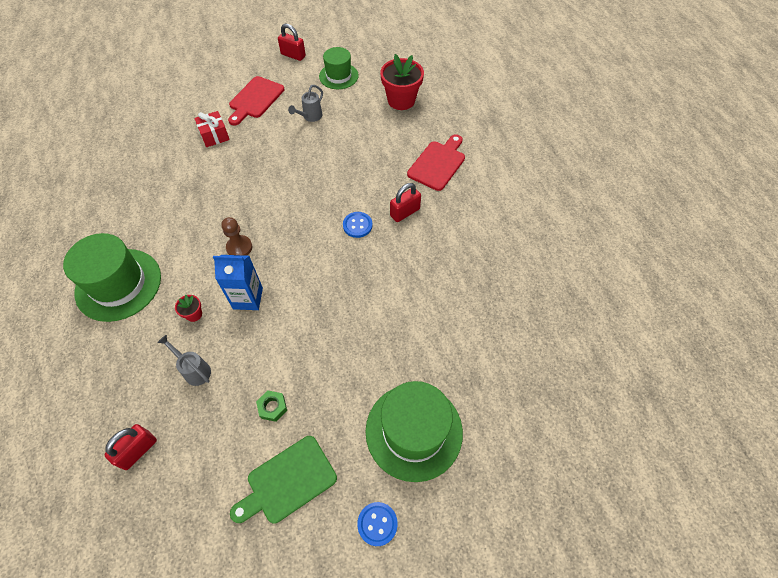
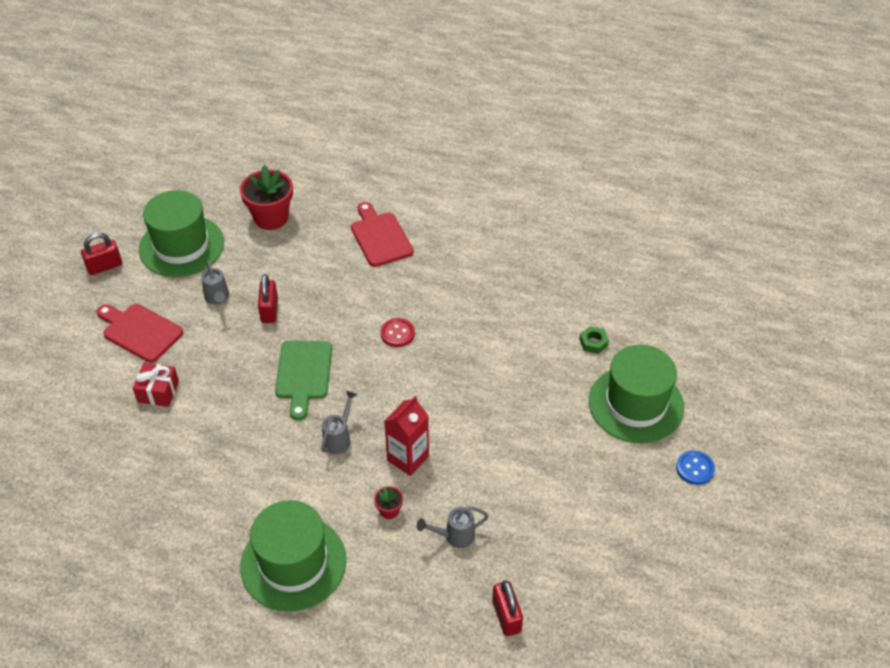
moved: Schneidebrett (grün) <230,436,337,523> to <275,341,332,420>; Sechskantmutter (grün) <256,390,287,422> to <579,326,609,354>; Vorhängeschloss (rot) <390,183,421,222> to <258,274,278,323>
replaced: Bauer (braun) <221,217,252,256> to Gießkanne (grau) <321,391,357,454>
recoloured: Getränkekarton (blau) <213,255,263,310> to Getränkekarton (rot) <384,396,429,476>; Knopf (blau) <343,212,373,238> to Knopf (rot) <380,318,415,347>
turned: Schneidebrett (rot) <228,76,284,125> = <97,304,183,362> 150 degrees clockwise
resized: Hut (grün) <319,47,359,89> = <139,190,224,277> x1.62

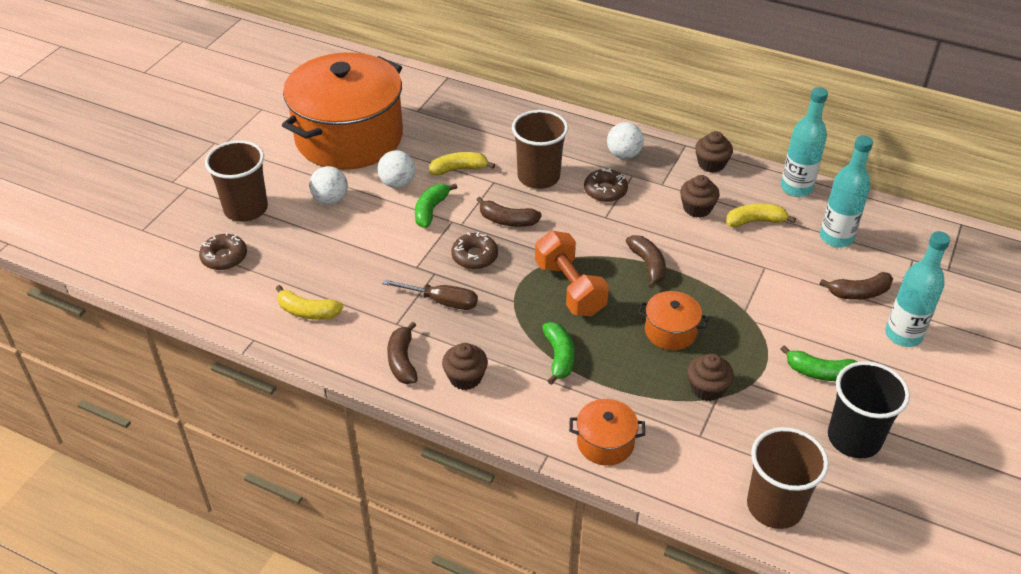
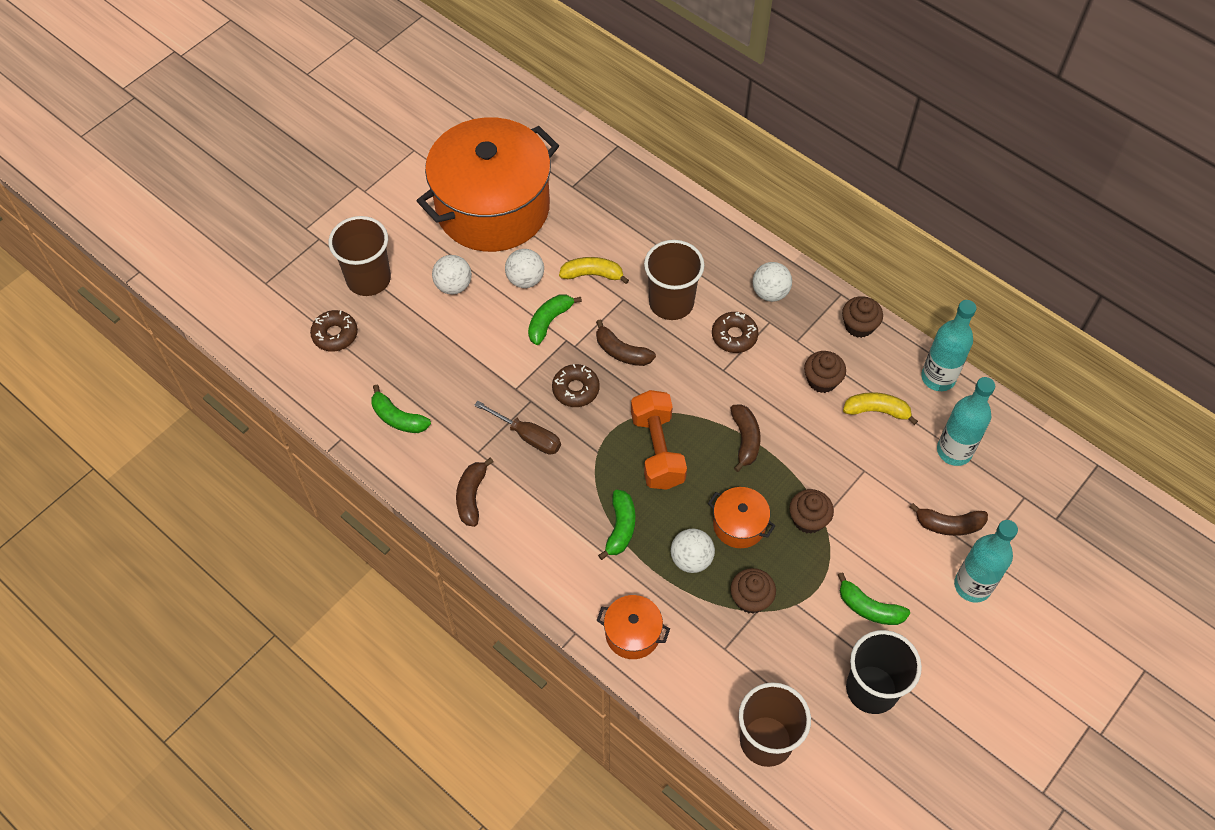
added: Ball (weiß) <671,529,715,573>
moved: Muffin (braun) <442,343,488,390> to <789,489,834,534>
recoloured: Banane (gelb) <276,285,343,320> to Banane (grün) <371,385,431,433>

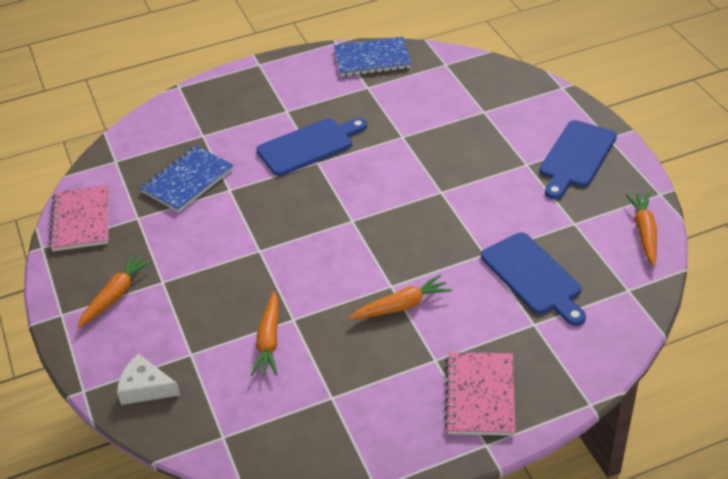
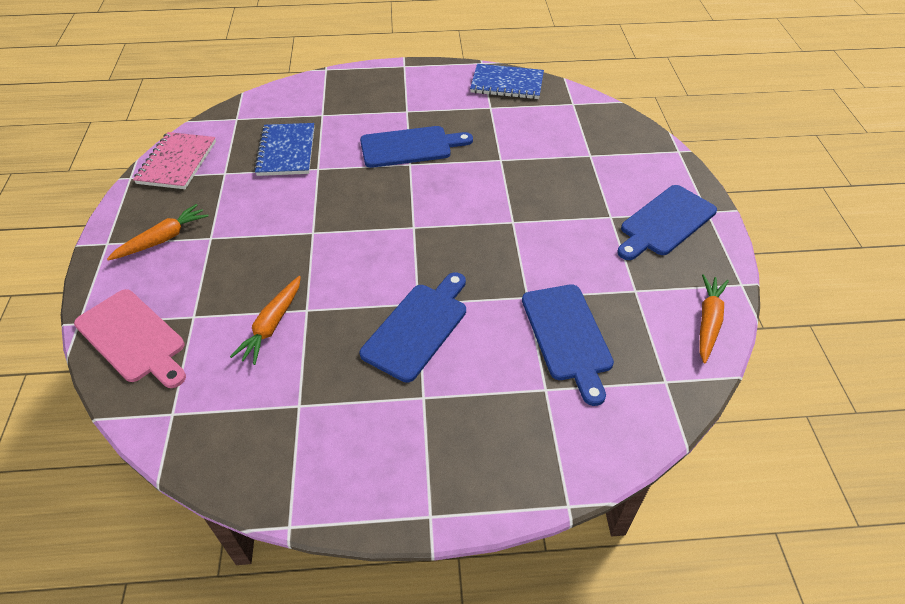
removed: Notizbuch (rosa) <444,352,516,436>
replaced: Käse (weiß) <117,354,180,405> to Schneidebrett (rosa) <74,289,186,388>; Karotte (orange) <349,274,452,320> to Schneidebrett (blau) <360,272,466,382>
turned: Notizbuch (blau) <140,146,234,213> = <254,123,314,176> 60 degrees counterclockwise

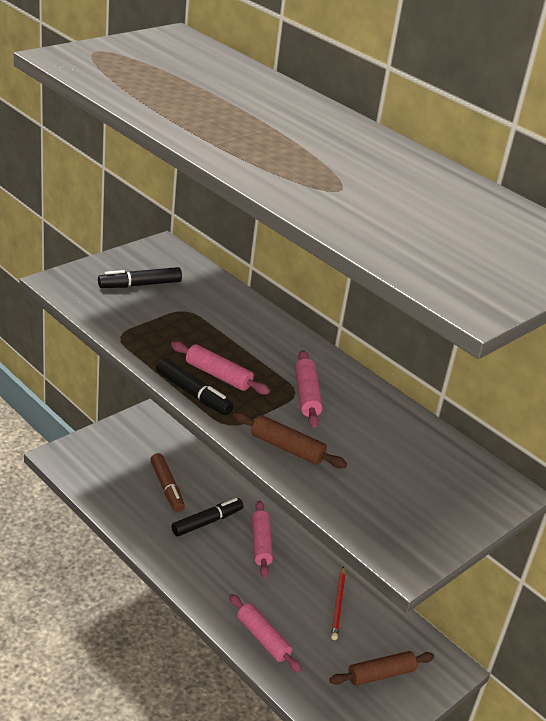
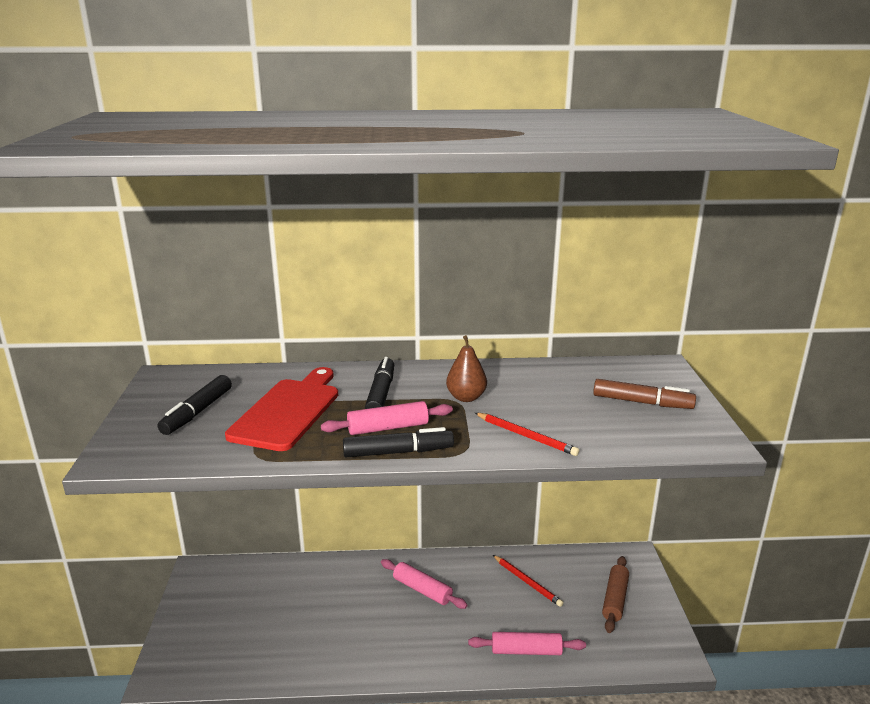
added: Schneidebrett (rot) <225,367,338,451>
moved: Filzstift (braun) <151,453,185,512> to <593,379,696,409>; Filzstift (schwarz) <172,498,243,536> to <365,357,394,409>
replaced: Nudelholz (braun) <233,412,347,468> to Bleistift (rot) <475,413,579,456>; Nudelholz (rosa) <295,350,323,428> to Birne (braun) <446,335,487,402>

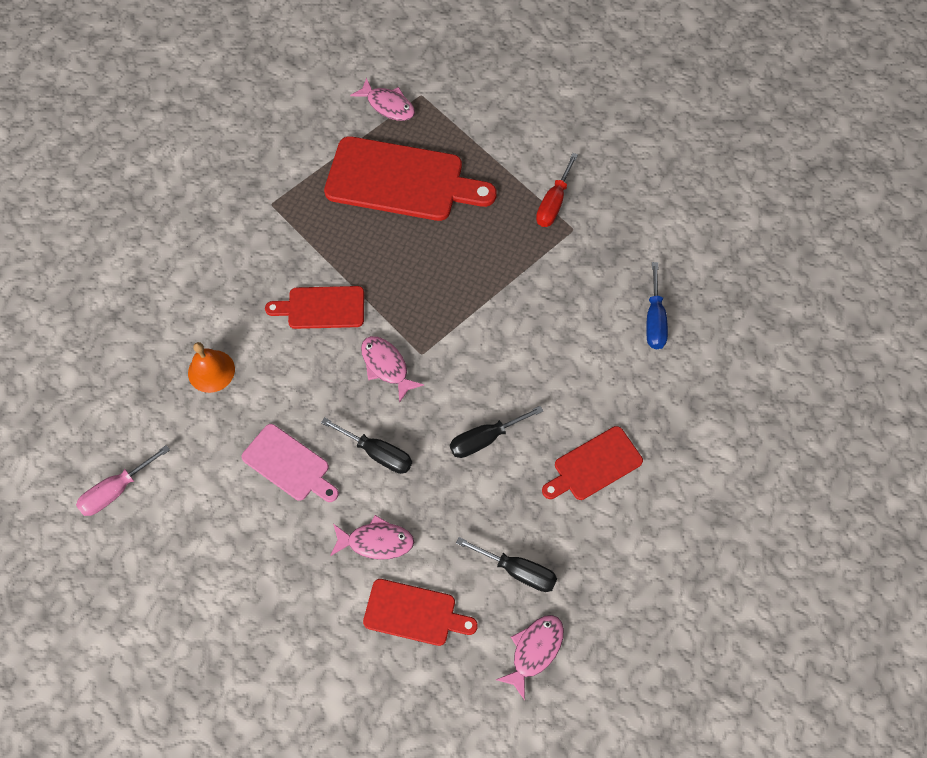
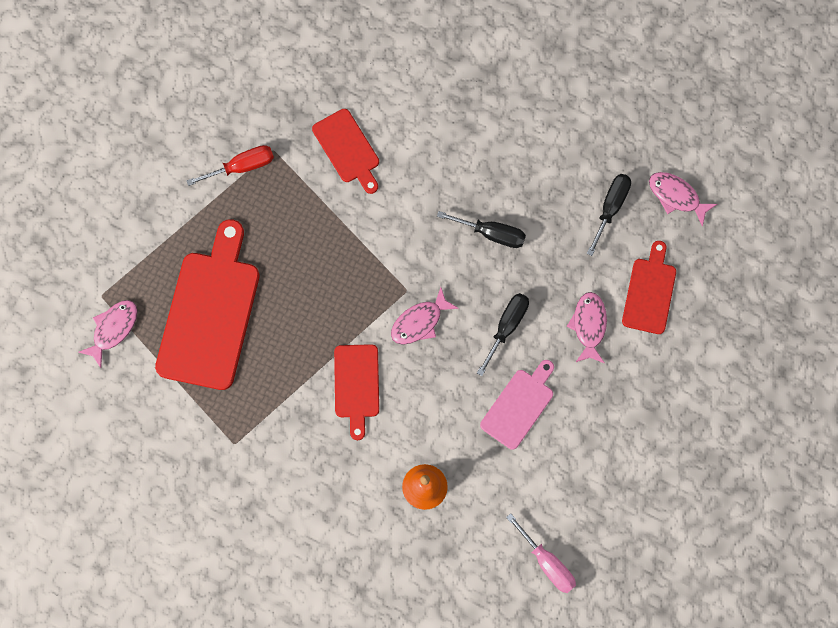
removed: Schraubenzieher (blau) <646,262,668,349>
moved: Schneidebrett (rot) <542,426,643,500> to <312,109,379,194>
turned: Schraubenzieher (schwarz) <450,406,543,458> = <437,211,526,248> 45 degrees counterclockwise; Schraubenzieher (rot) <536,153,578,227> = <186,145,274,186> 45 degrees counterclockwise

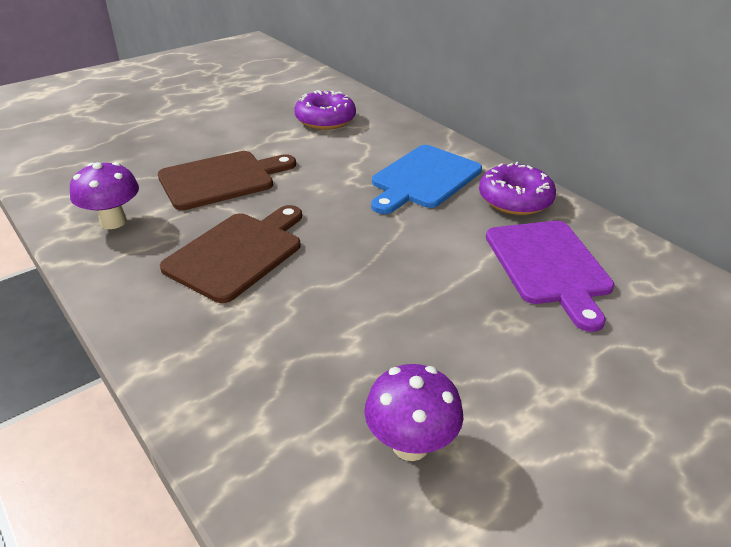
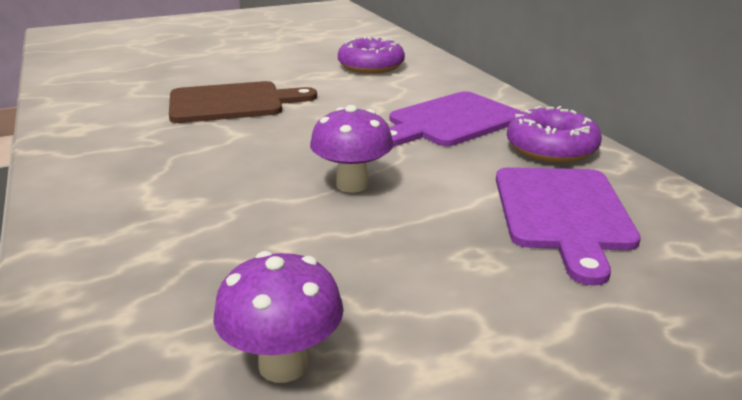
removed: Schneidebrett (braun) <160,205,302,303>
moved: Pilz (lila) <70,162,139,229> to <310,105,393,193>
recoloured: Schneidebrett (blau) <371,145,482,214> to Schneidebrett (lila) <389,91,522,146>

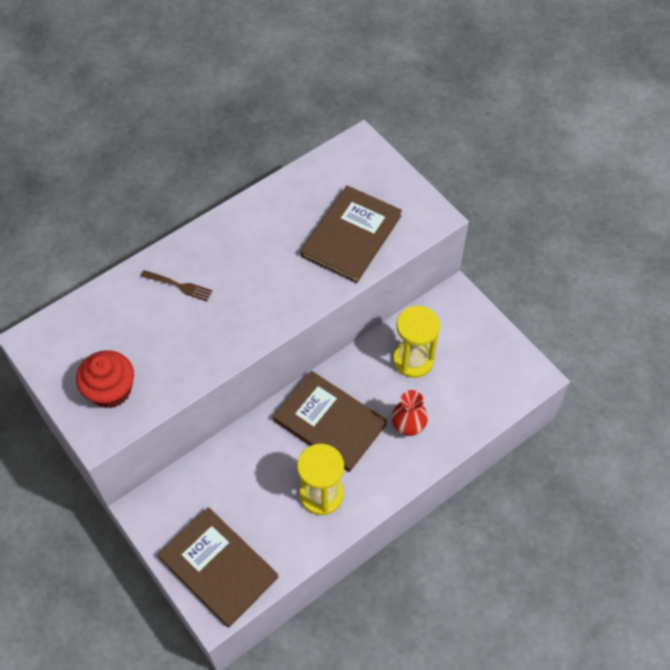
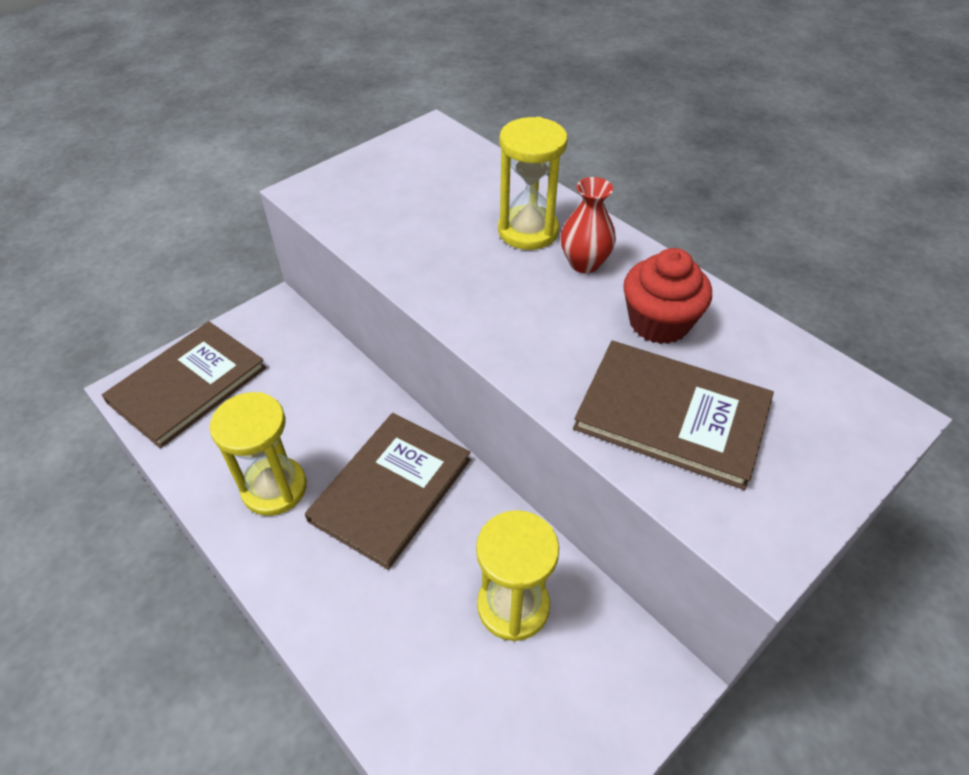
moved: Muffin (rot) <76,350,134,408> to <623,248,712,344>; Vase (rot) <391,390,428,436> to <561,177,616,273>
replaced: Gabel (braun) <141,270,212,301> to Sanduhr (gelb) <498,117,568,250>

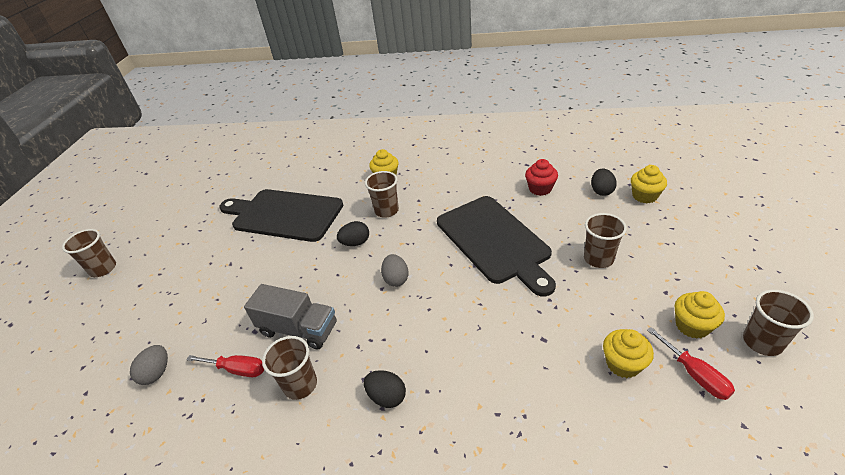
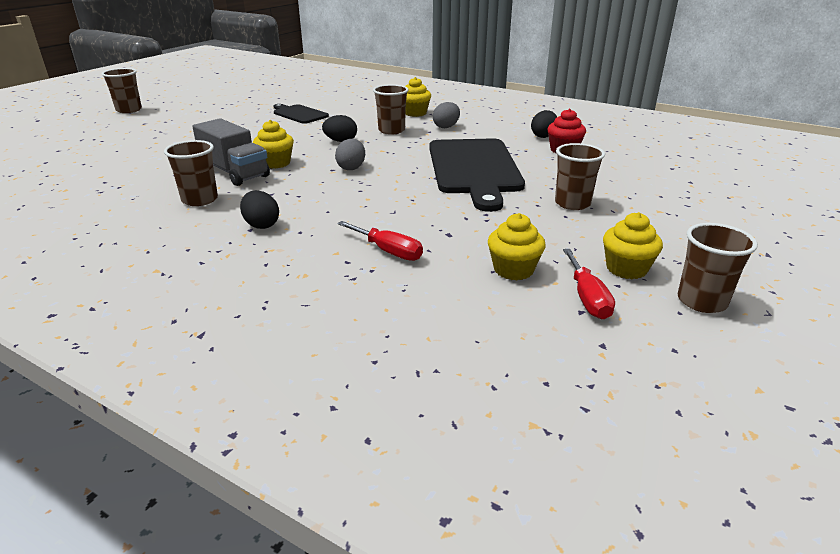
moved: Ei (grau) <130,345,168,385> to <433,102,460,128>; Schraubenzieher (rot) <186,355,264,377> to <337,221,423,261>; Ei (schwarz) <591,168,617,196> to <531,110,557,138>; Muffin (gelb) <631,165,667,203> to <253,120,294,169>
resized: Schneidebrett (schwarz) <219,189,343,242> = <273,104,329,124> x0.51

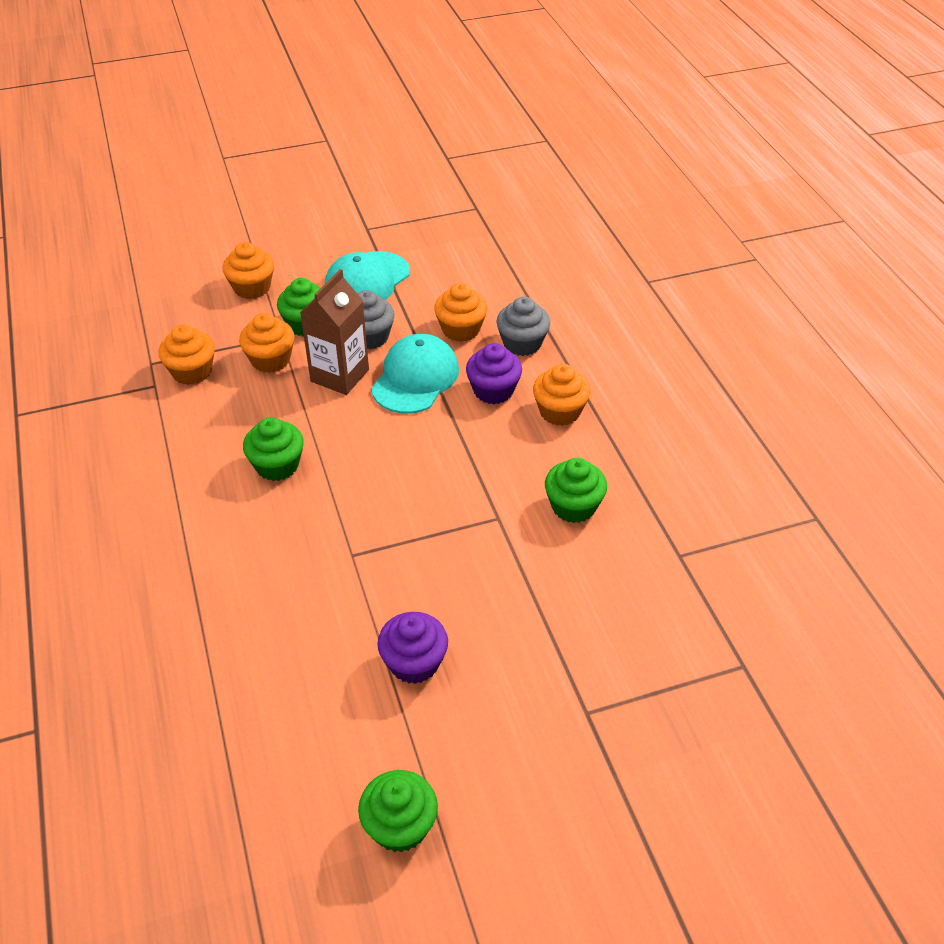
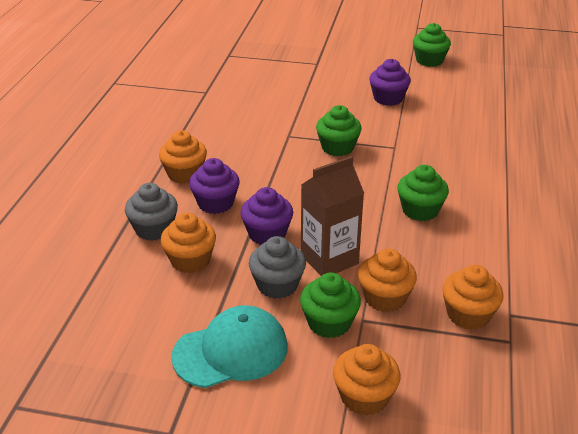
moved: Muffin (grün) <545,458,607,523> to <316,105,361,156>
replaced: Kappe (türkis) <371,334,459,413> to Muffin (lila) <240,187,293,245>

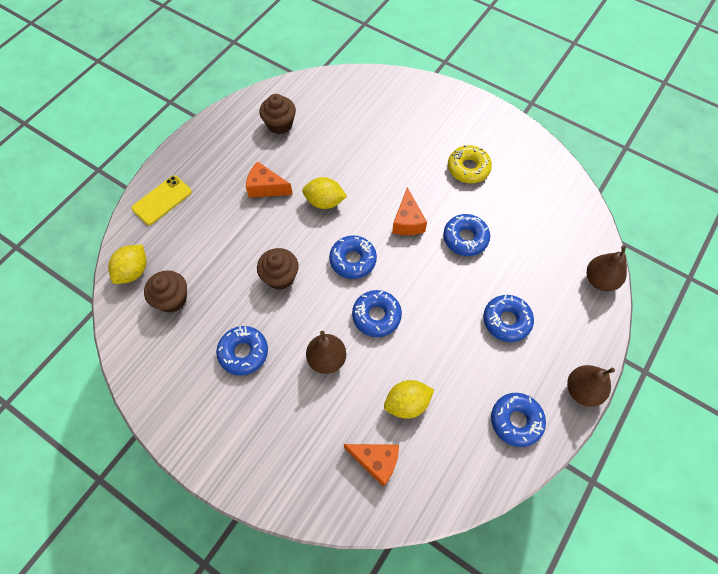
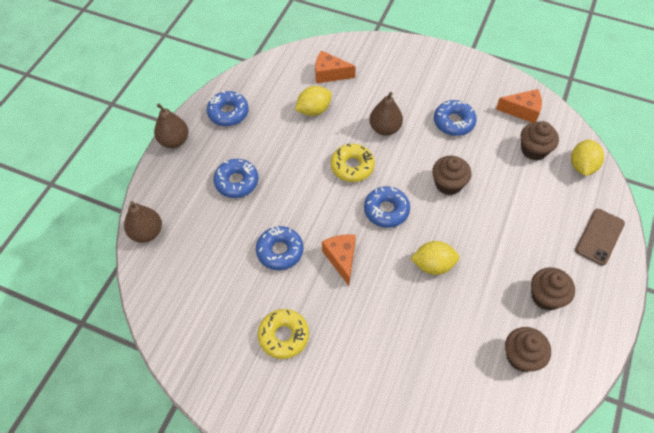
added: Muffin (braun) <531,267,575,311>
moved: Käse (orange) <246,161,293,198> to <496,89,542,123>
recoloured: Handy (gelb) <132,176,192,225> to Handy (braun) <575,209,625,265>; Donut (blau) <352,290,402,337> to Donut (gelb) <331,144,375,182>

